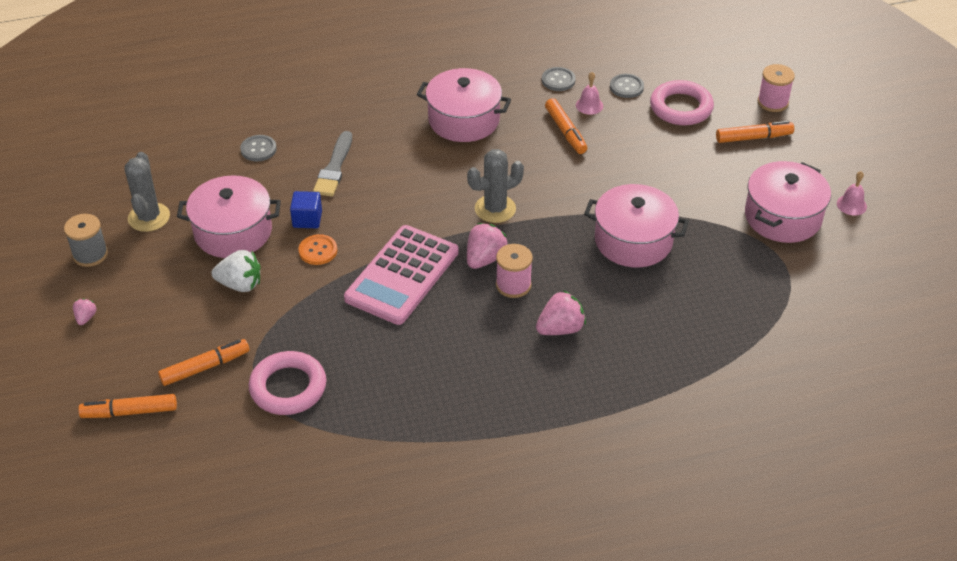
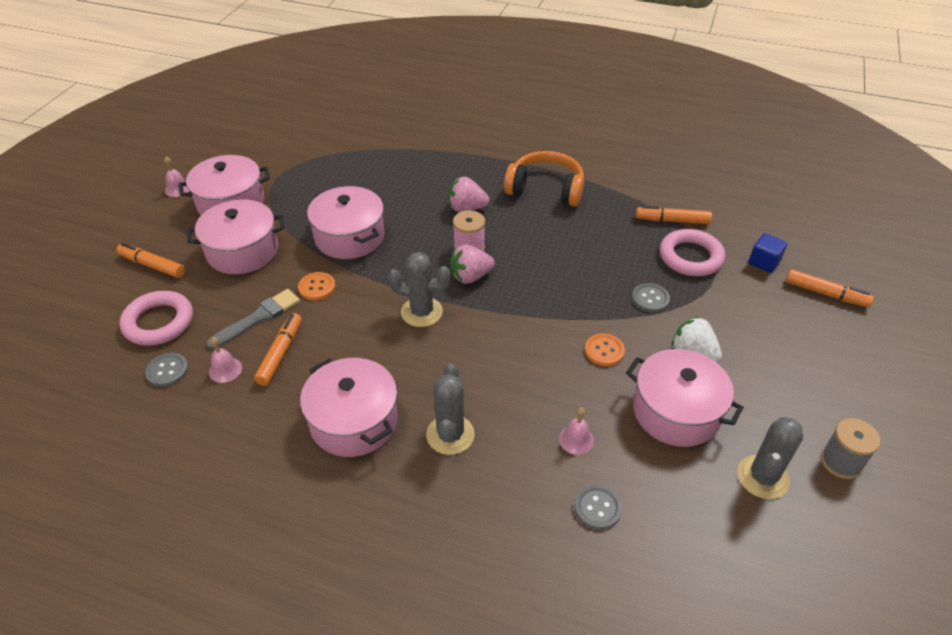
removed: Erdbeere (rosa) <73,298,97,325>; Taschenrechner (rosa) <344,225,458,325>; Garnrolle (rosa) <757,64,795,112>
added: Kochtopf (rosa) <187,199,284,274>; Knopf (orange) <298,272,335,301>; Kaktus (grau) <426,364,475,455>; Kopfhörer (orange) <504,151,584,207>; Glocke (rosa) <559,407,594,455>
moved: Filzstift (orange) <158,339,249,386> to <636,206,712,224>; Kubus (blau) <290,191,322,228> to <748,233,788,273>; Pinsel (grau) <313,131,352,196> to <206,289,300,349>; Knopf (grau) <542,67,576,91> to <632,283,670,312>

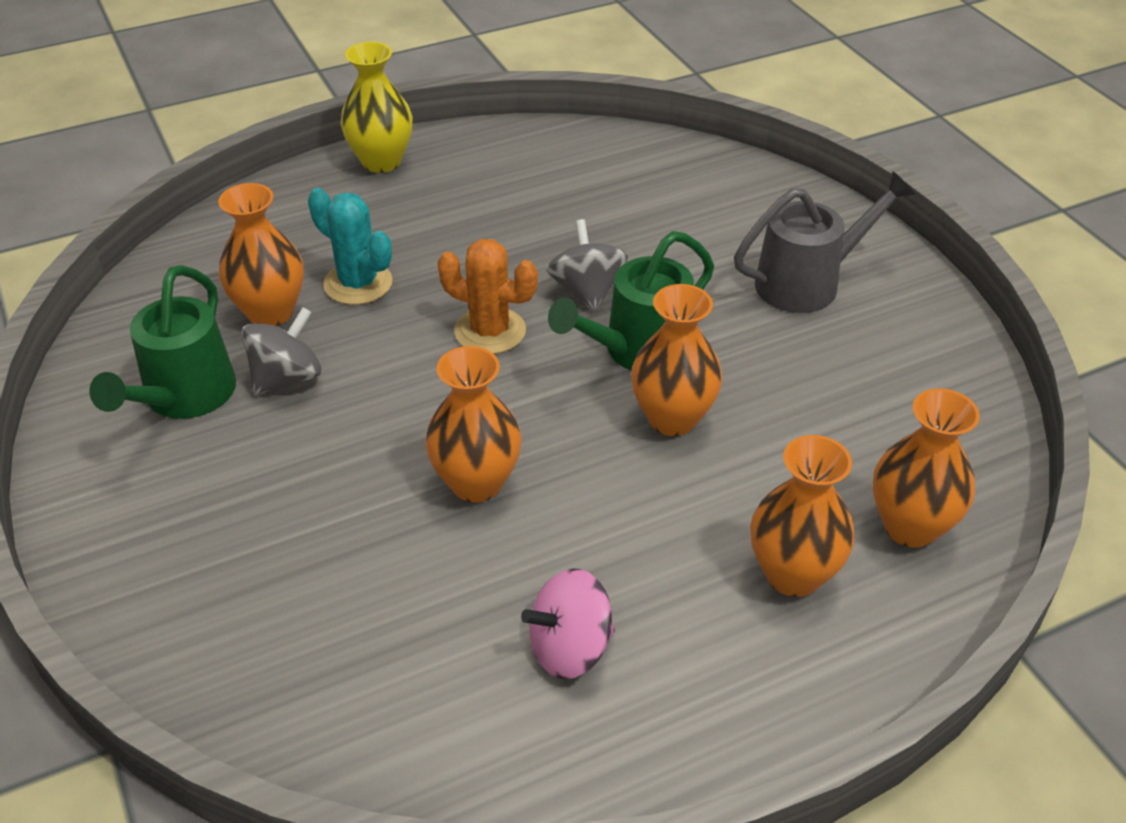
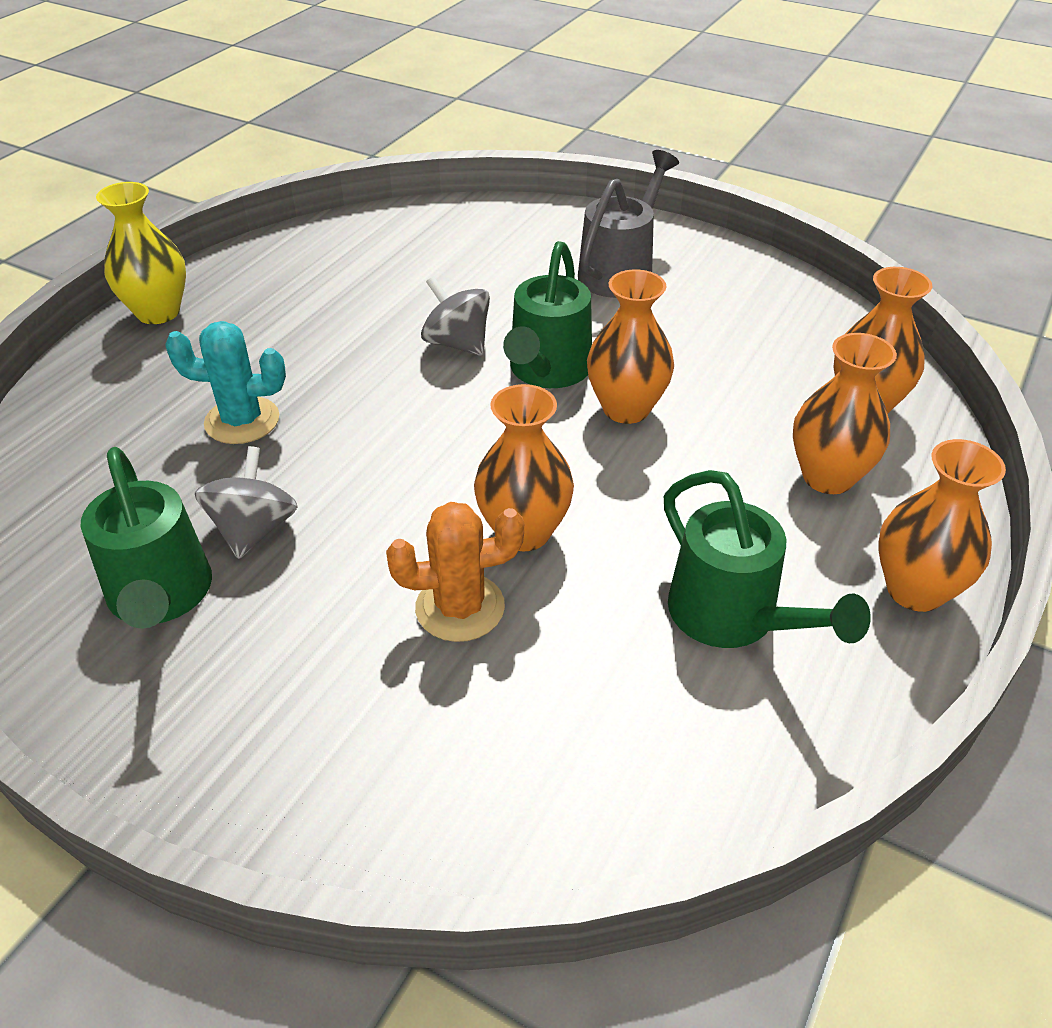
moved: Vase (orange) <218,183,304,326> to <878,439,1006,612>; Kaktus (orange) <438,239,538,354> to <386,502,524,642>
replaced: Kreisel (rosa) <521,568,615,679> to Gießkanne (grün) <664,470,871,648>

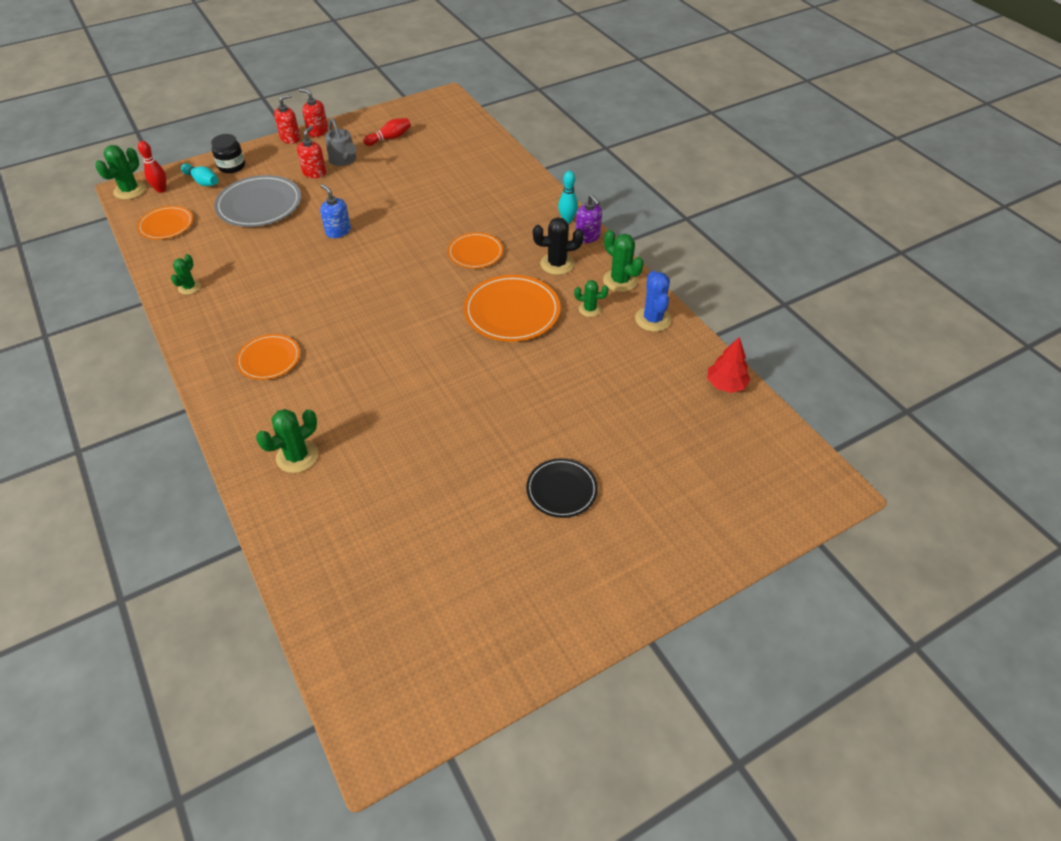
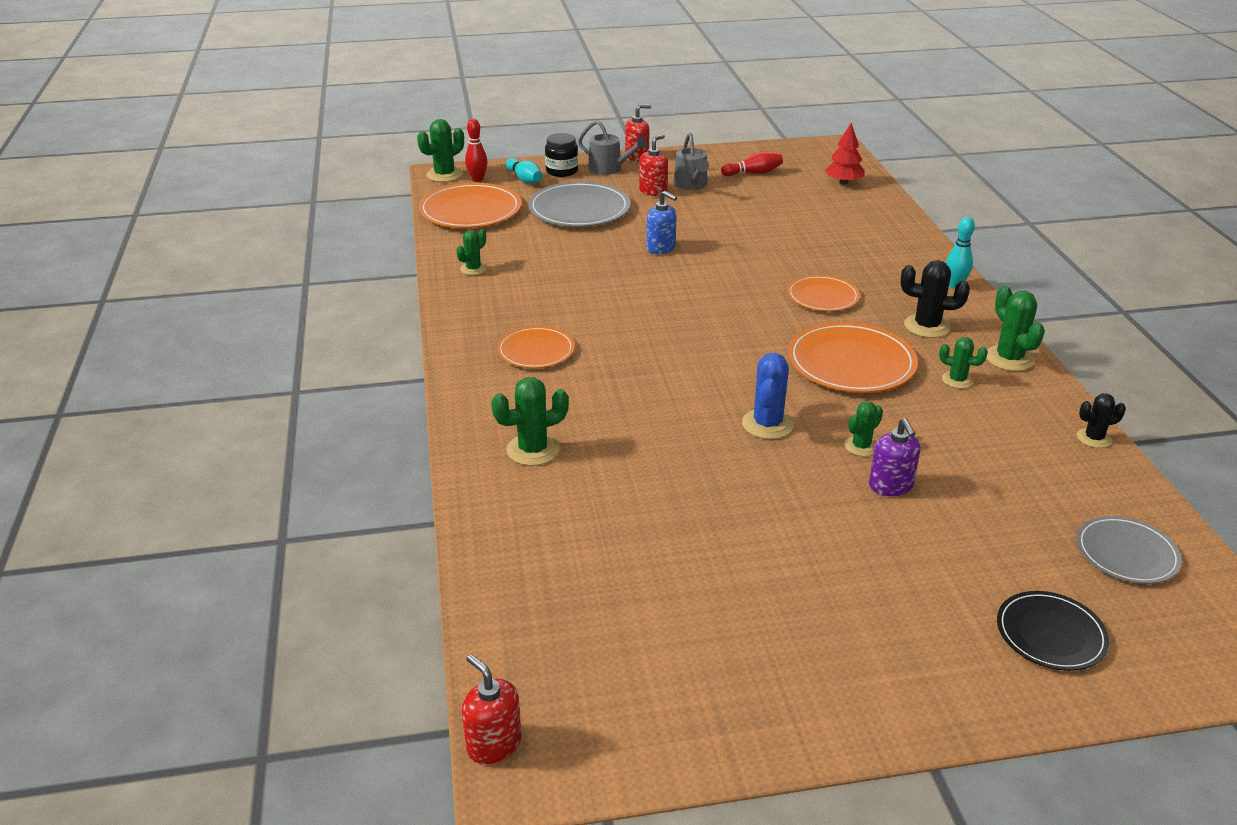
added: Gießkanne (grau) <578,120,647,175>; Kaktus (grün) <845,401,883,456>; Kaktus (schwarz) <1077,393,1126,448>; Teller (grau) <1077,516,1182,584>
moved: Seifenspender (rot) <299,89,328,137> to <462,654,521,764>; Teller (schwarz) <526,458,598,518> to <997,591,1109,671>; Seifenspender (lila) <576,195,602,243> to <869,418,920,496>; Kaktus (blau) <635,271,672,332> to <742,353,794,439>; Baum (rot) <707,337,750,393> to <825,123,865,184>
turned: Seifenspender (blau) <320,184,351,238> = <646,191,677,254> 150 degrees clockwise
resized: Teller (orange) <137,206,193,240> = <419,183,522,228> x1.62

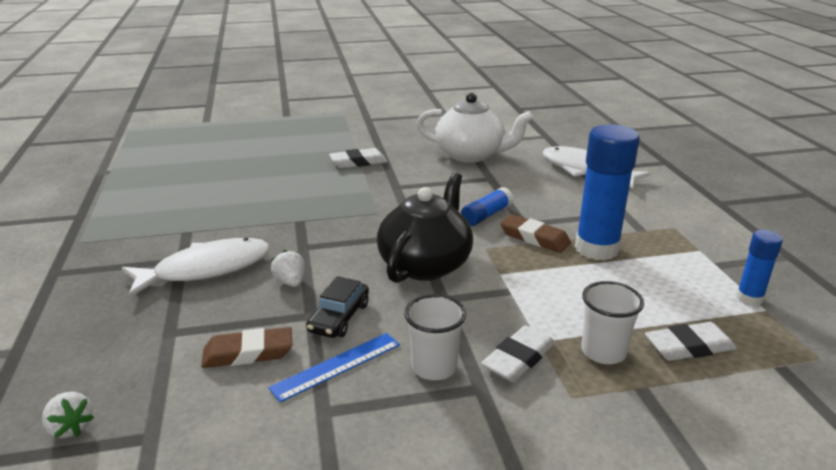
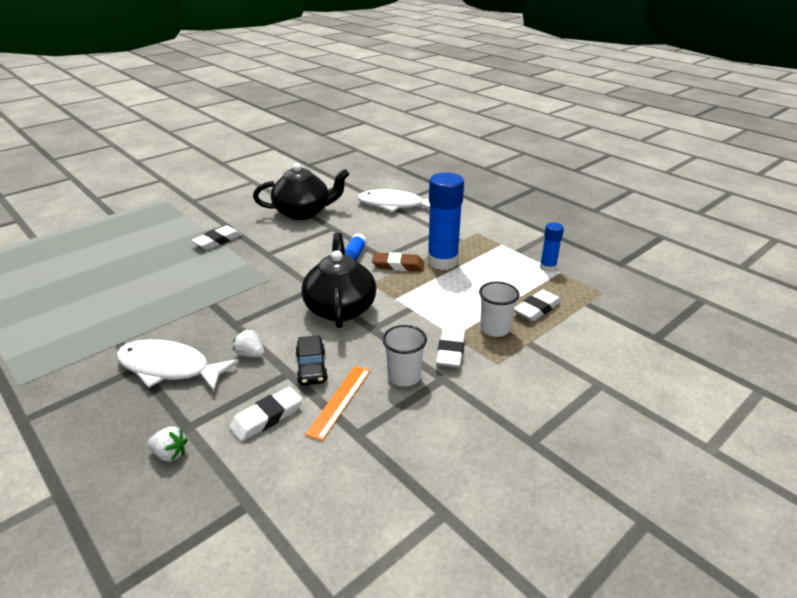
moved: Erdbeere (weiß) <42,392,94,438> to <147,427,188,462>
recoloured: Radiergummi (braun) <201,327,292,368> to Radiergummi (weiß) <229,387,302,442>; Lineal (blau) <268,333,400,402> to Lineal (orange) <305,366,370,441>; Teekanne (weiß) <417,93,534,163> to Teekanne (schwarz) <253,163,349,220>
turned: Fisch (weiß) <122,237,270,298> = <116,339,239,392> 105 degrees counterclockwise

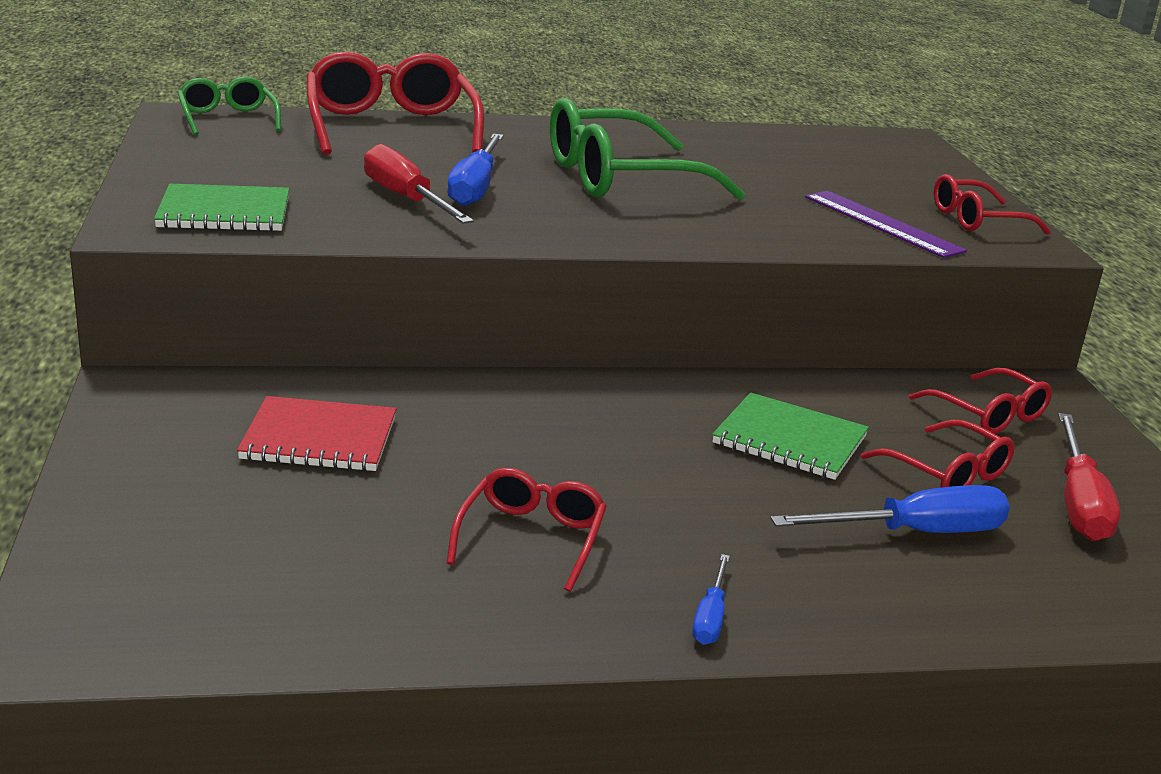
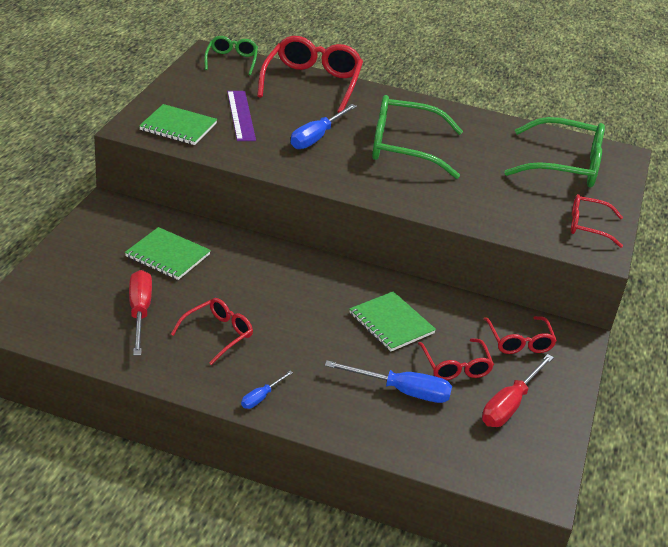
added: Brille (grün) <504,117,605,188>
moved: Schraubenzieher (rot) <364,144,474,224> to <129,270,152,355>; Lineal (lila) <805,191,967,258> to <227,91,256,141>
recoloured: Notizbuch (rot) <237,396,396,471> to Notizbuch (grün) <125,227,211,280>

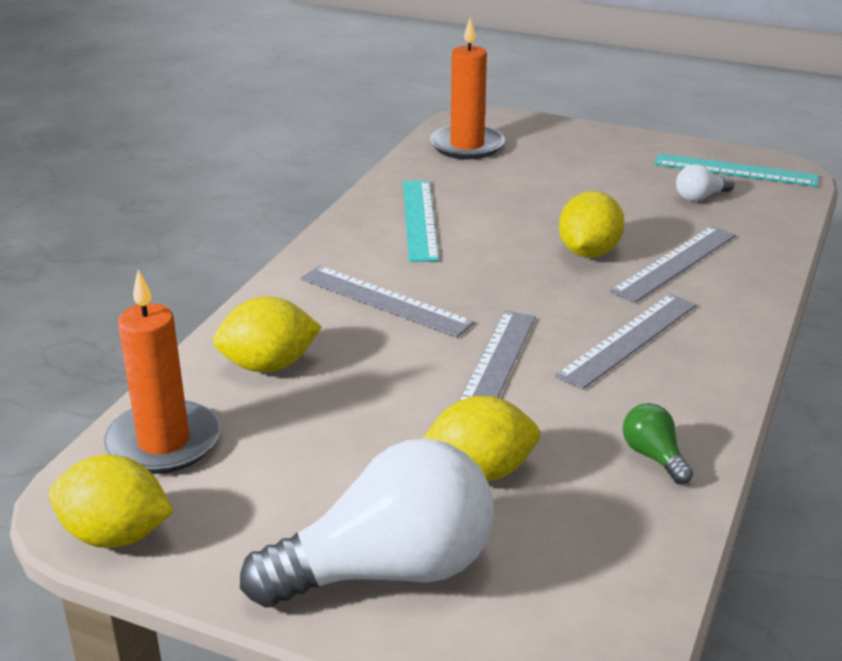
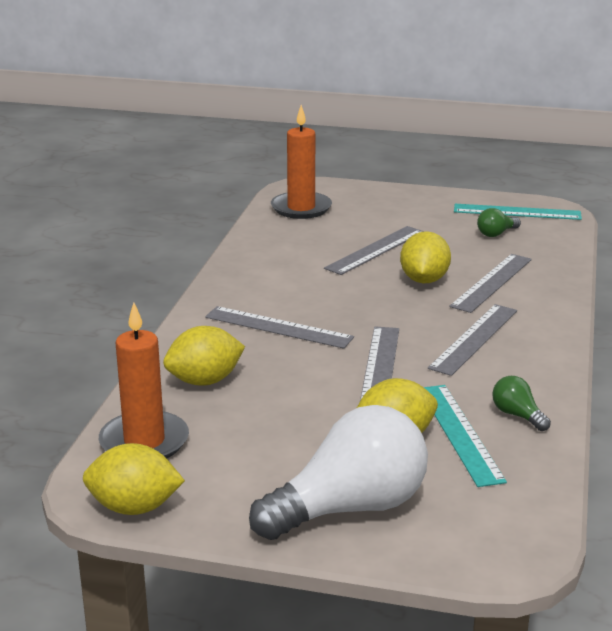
added: Lineal (grau) <324,226,424,275>
moved: Lineal (türkis) <403,181,439,262> to <424,385,507,487>
recoloured: Glühbirne (weiß) <676,164,734,201> to Glühbirne (grün) <477,208,521,237>

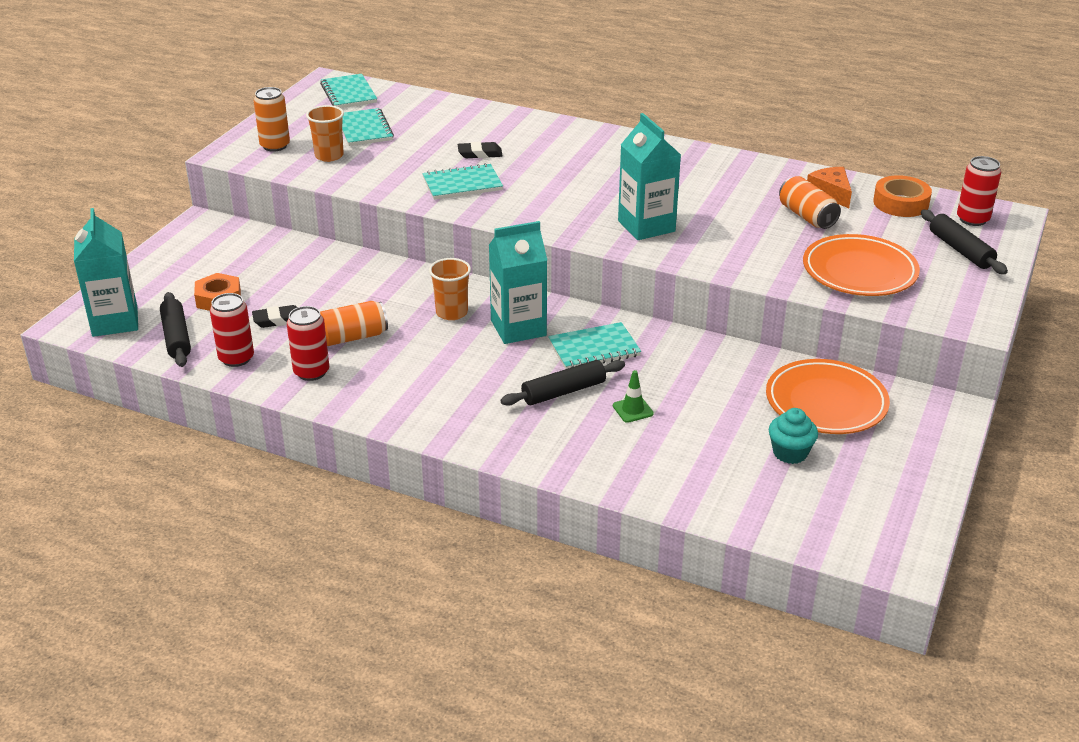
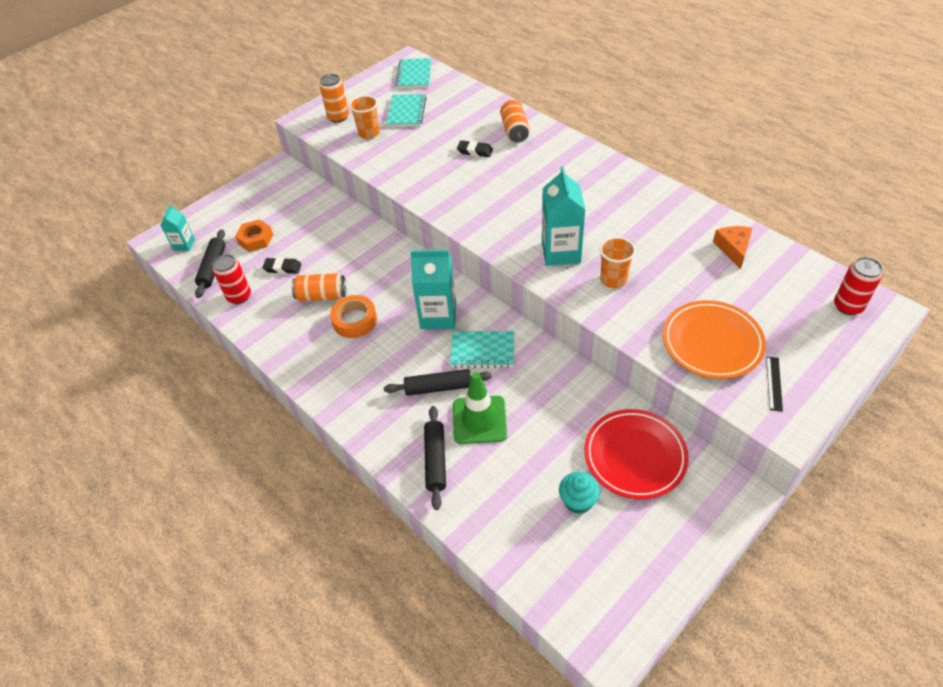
removed: Dose (rot) <287,306,329,381>; Notizbuch (türkis) <423,163,503,200>
added: Lineal (schwarz) <766,356,783,412>
moved: Becher (orange) <429,258,471,320> to <600,237,636,288>; Dose (orange) <779,176,841,229> to <500,100,530,143>; Klebeband (orange) <873,175,932,217> to <330,295,377,338>; Nudelholz (schwarz) <921,210,1008,274> to <424,406,446,510>
recoloured: Teller (orange) <766,359,890,434> to Teller (rot) <584,409,689,499>
resized: Getränkekarton (türkis) <74,208,138,337> = <160,204,195,251> x0.56; Leitkegel (grün) <613,370,654,423> = <453,372,507,444> x2.02

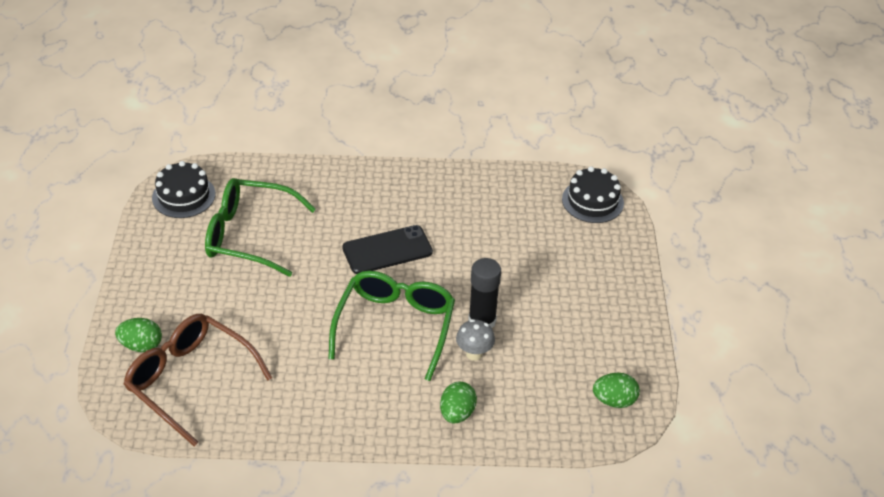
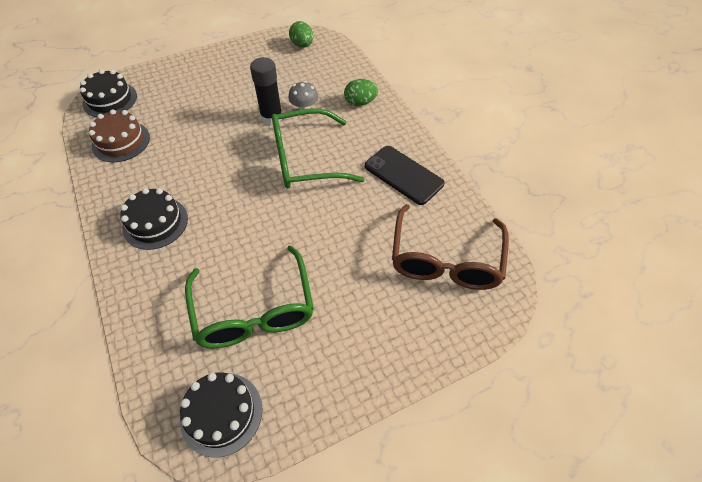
removed: Ei (grün) <115,318,162,352>
added: Kuchen (braun) <89,109,150,162>; Kuchen (schwarz) <120,188,188,250>
moved: Handy (schwarz) <342,225,433,274> to <365,146,445,205>

